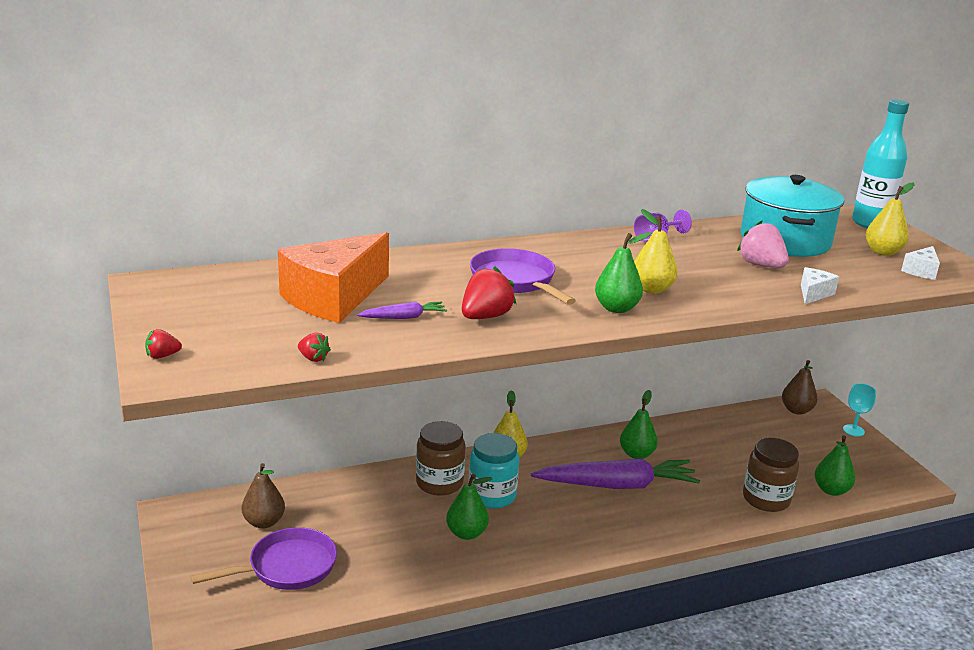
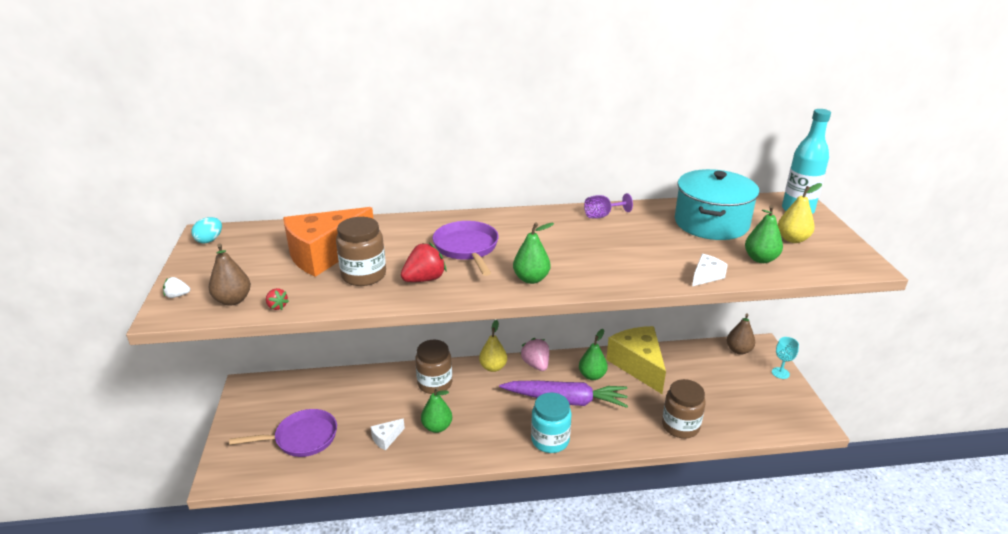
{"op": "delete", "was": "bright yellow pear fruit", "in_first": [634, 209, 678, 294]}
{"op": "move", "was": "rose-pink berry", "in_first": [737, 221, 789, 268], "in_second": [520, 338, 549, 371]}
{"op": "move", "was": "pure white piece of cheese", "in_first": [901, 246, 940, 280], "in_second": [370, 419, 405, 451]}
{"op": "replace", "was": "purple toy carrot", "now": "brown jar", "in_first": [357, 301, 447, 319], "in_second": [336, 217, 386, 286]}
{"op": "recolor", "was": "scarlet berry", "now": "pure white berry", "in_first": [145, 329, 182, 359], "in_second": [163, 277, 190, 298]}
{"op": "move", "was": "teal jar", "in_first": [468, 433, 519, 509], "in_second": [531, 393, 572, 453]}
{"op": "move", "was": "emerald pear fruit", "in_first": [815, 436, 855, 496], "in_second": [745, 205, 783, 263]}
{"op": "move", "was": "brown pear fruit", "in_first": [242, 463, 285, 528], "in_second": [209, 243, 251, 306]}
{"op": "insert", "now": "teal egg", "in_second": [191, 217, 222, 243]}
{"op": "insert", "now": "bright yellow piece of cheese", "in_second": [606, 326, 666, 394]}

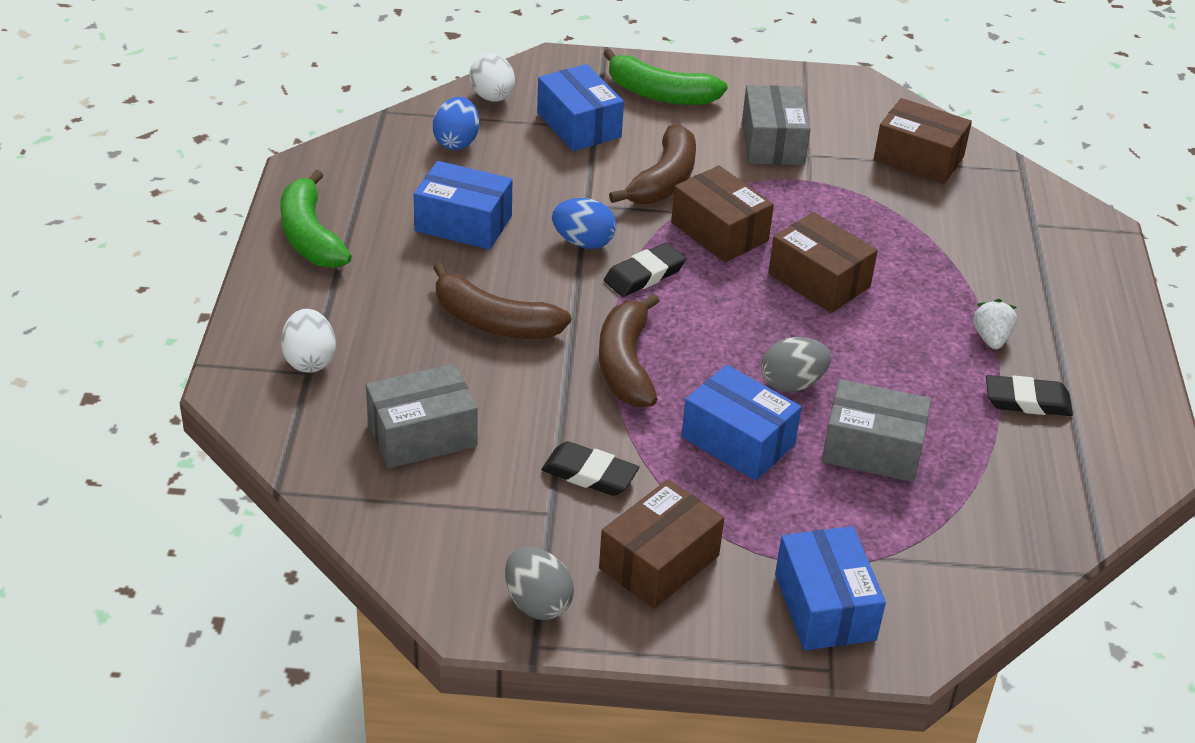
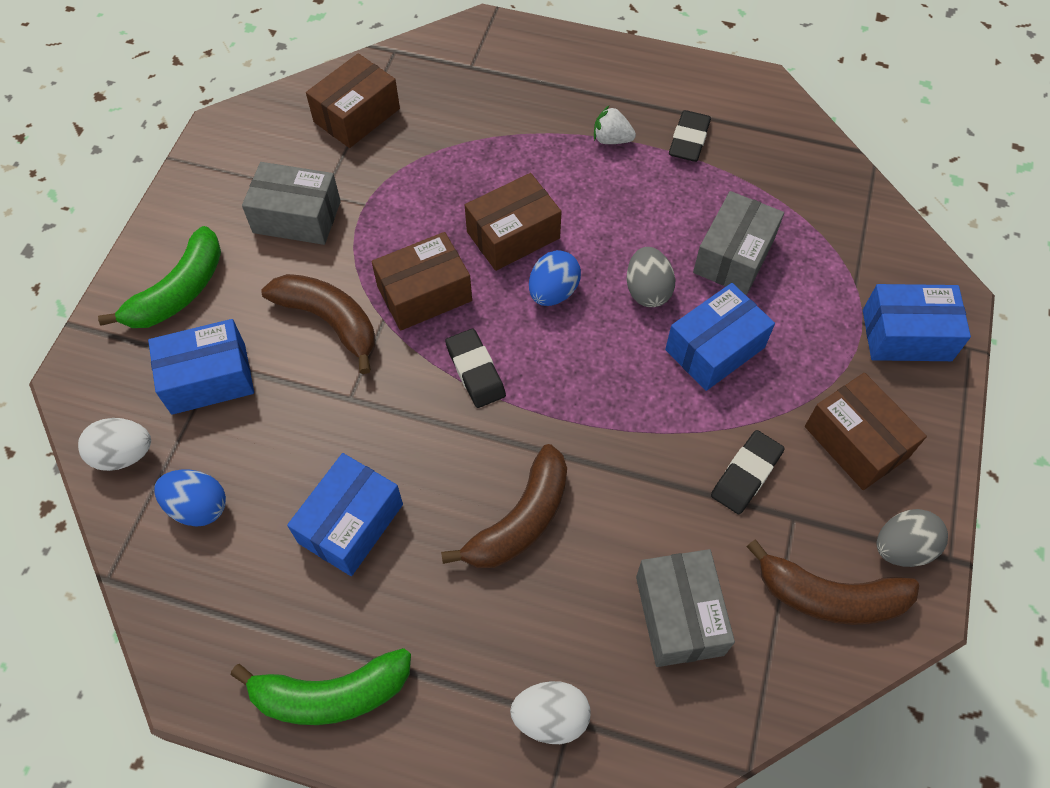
{"op": "move", "was": "royal blue egg", "in_first": [552, 198, 616, 249], "in_second": [529, 250, 581, 306]}
{"op": "move", "was": "brown banana fruit", "in_first": [599, 293, 660, 408], "in_second": [747, 540, 919, 625]}

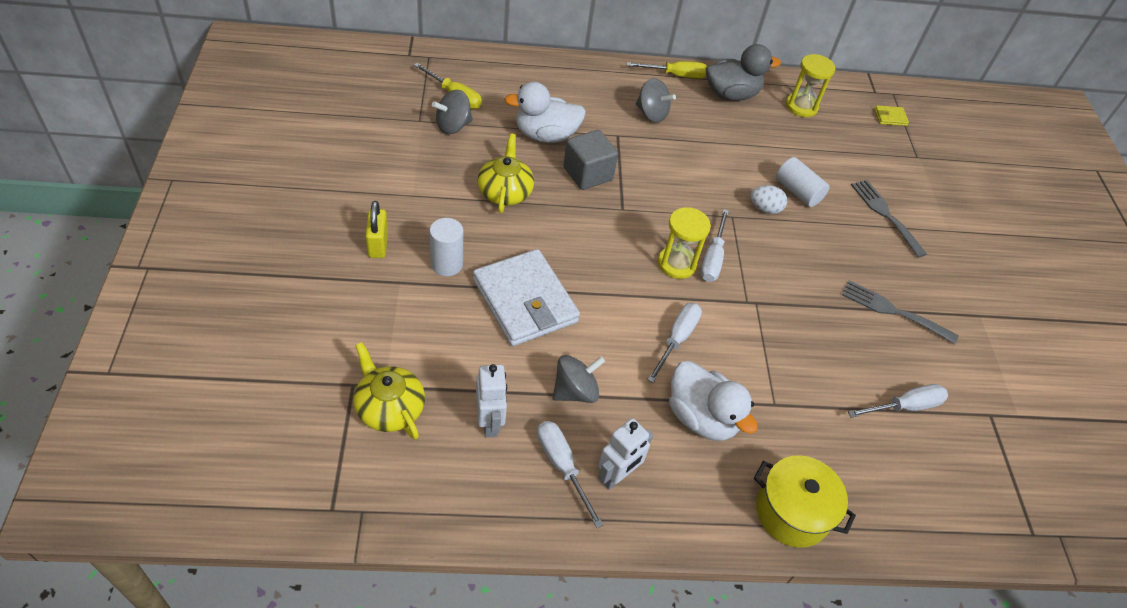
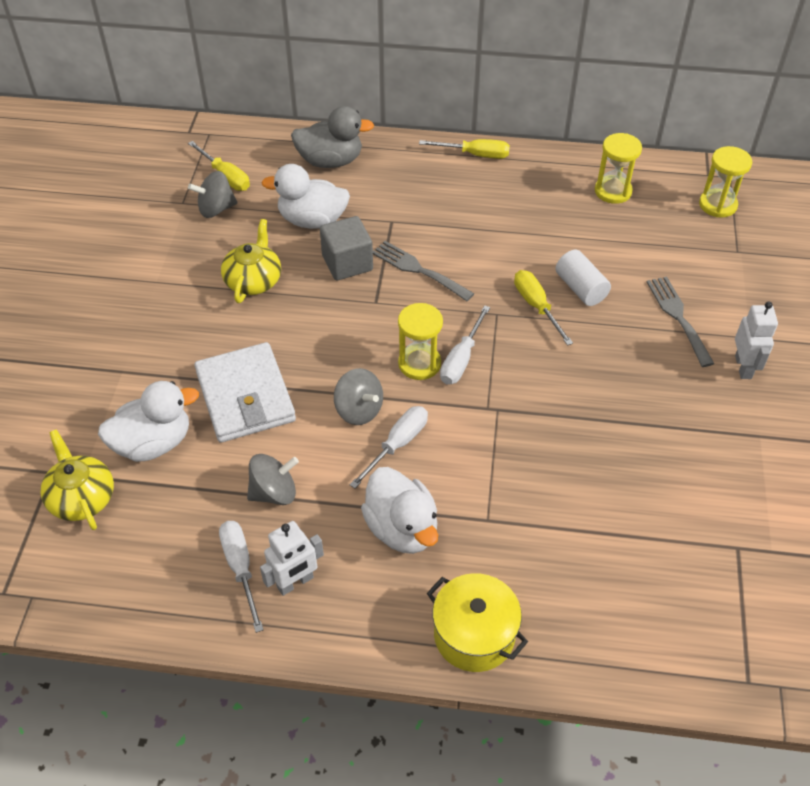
{"op": "move", "was": "ash-grey toy duck", "in_first": [706, 44, 781, 101], "in_second": [291, 106, 374, 168]}
{"op": "move", "was": "ash-grey whirligig", "in_first": [636, 78, 676, 123], "in_second": [334, 368, 383, 425]}
{"op": "replace", "was": "bright yellow wallet", "now": "bright yellow sandglass", "in_first": [874, 105, 909, 126], "in_second": [699, 146, 752, 218]}
{"op": "replace", "was": "pure white egg", "now": "bright yellow hand screwdriver", "in_first": [750, 185, 787, 214], "in_second": [514, 270, 573, 346]}
{"op": "delete", "was": "bright yellow small lock", "in_first": [365, 201, 388, 258]}
{"op": "delete", "was": "pure white solid cylinder", "in_first": [430, 218, 463, 276]}
{"op": "move", "was": "ash-grey fork", "in_first": [842, 280, 959, 344], "in_second": [373, 241, 474, 301]}
{"op": "move", "was": "pure white toy robot", "in_first": [476, 364, 507, 437], "in_second": [735, 301, 778, 379]}
{"op": "delete", "was": "pure white hand screwdriver", "in_first": [848, 384, 948, 418]}
{"op": "insert", "now": "pure white toy duck", "in_second": [98, 381, 199, 462]}

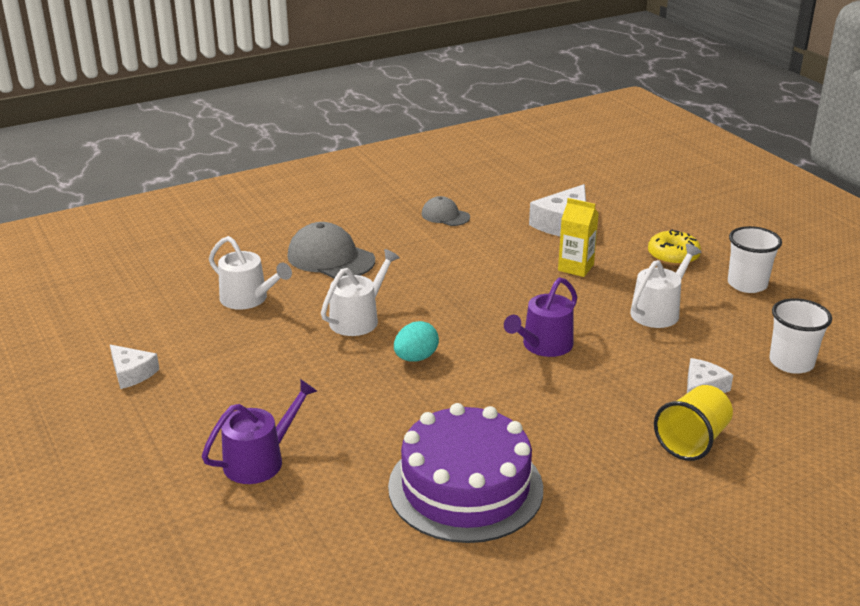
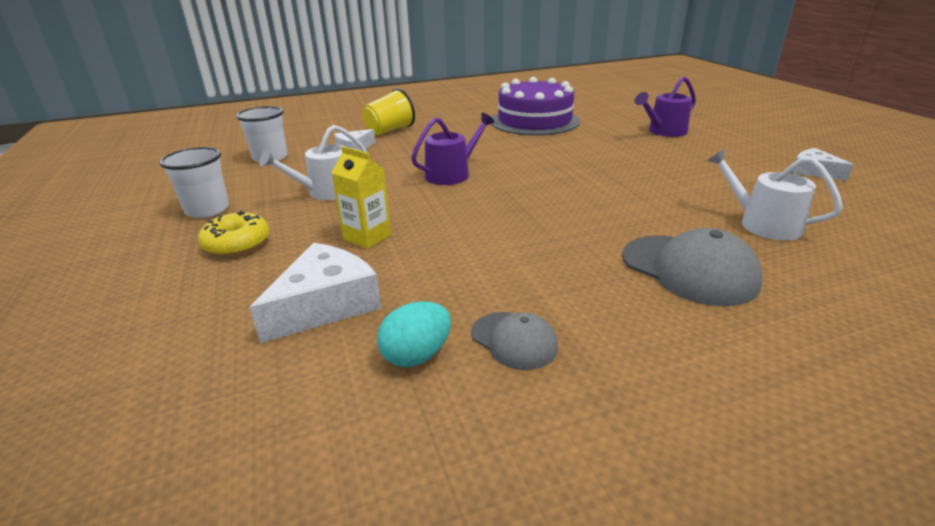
{"op": "delete", "was": "pure white sprinkling can", "in_first": [321, 249, 400, 336]}
{"op": "move", "was": "teal egg", "in_first": [394, 321, 439, 361], "in_second": [377, 301, 451, 367]}

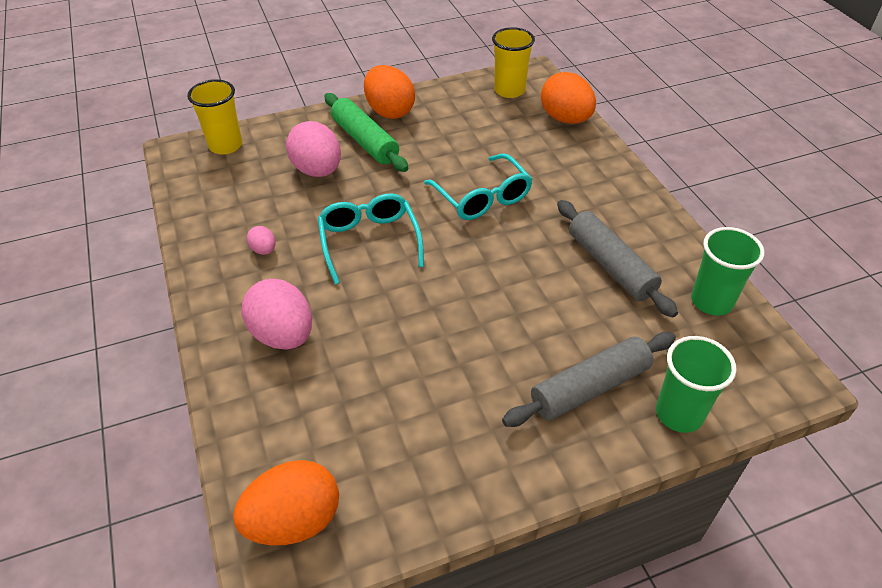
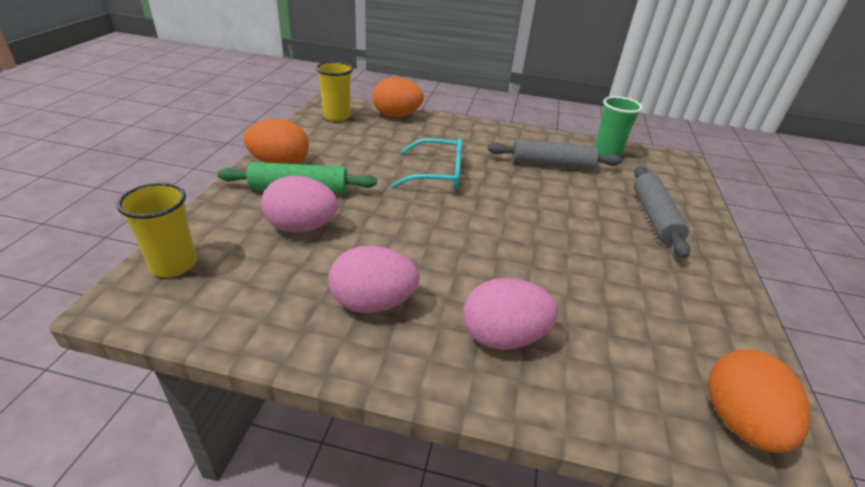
{"op": "delete", "was": "teal glasses", "in_first": [318, 193, 424, 284]}
{"op": "resize", "was": "rose-pink egg", "in_first": [247, 226, 276, 255], "in_second": [328, 245, 420, 313], "ratio": 2.14}
{"op": "delete", "was": "emerald cup", "in_first": [656, 336, 737, 433]}

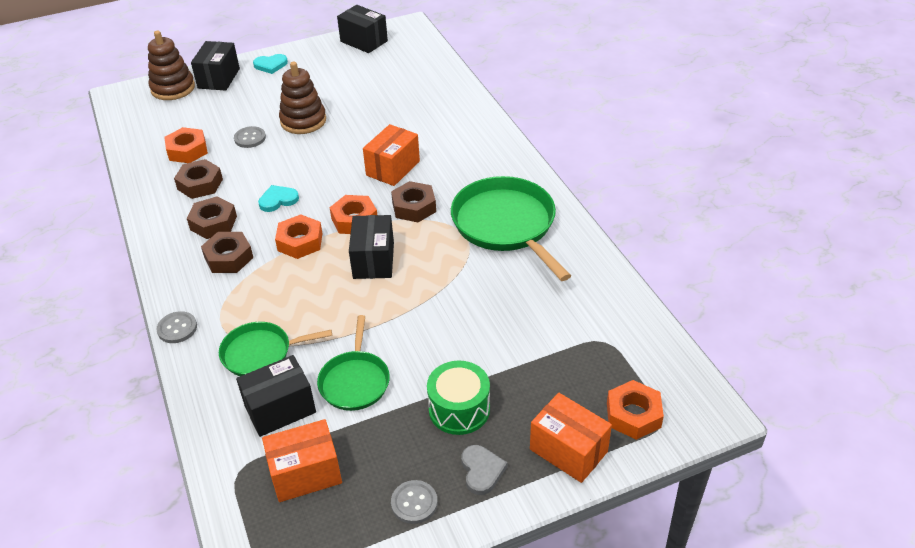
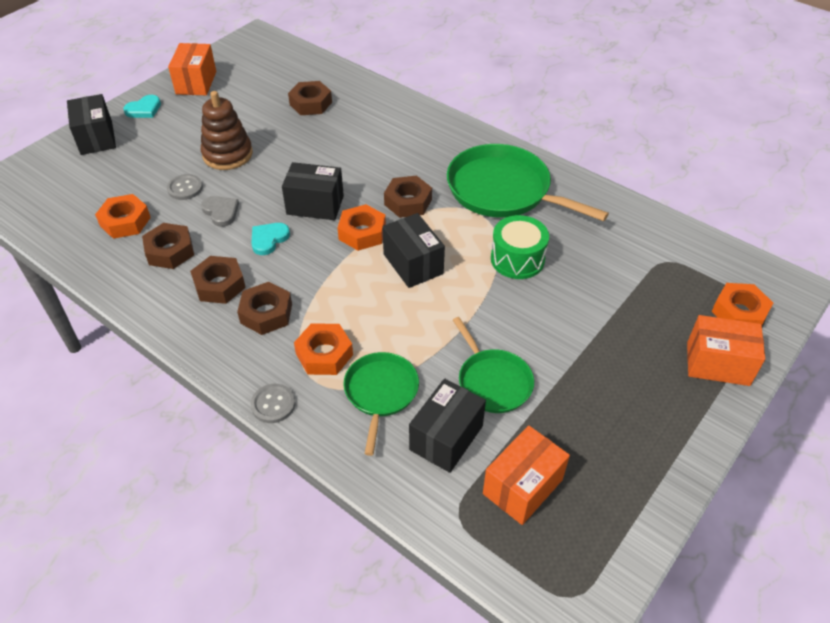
{"op": "move", "was": "jet-black box", "in_first": [337, 5, 388, 53], "in_second": [282, 162, 344, 220]}
{"op": "delete", "was": "brown ring stacker", "in_first": [148, 31, 195, 100]}
{"op": "move", "was": "orange-coloured box", "in_first": [363, 124, 420, 186], "in_second": [168, 43, 216, 95]}
{"op": "move", "was": "orange-coloured hexagon nut", "in_first": [275, 214, 323, 259], "in_second": [294, 323, 353, 375]}
{"op": "rotate", "was": "emerald frying pan", "in_first": [219, 322, 332, 376], "in_second": [343, 352, 419, 456], "clockwise": 135}
{"op": "move", "was": "emerald snare drum", "in_first": [427, 361, 490, 435], "in_second": [491, 215, 549, 279]}
{"op": "move", "was": "ash-grey heart shape", "in_first": [461, 445, 507, 495], "in_second": [201, 196, 239, 227]}
{"op": "delete", "was": "ash-grey shirt button", "in_first": [391, 480, 438, 524]}
{"op": "insert", "now": "brown hexagon nut", "in_second": [288, 81, 332, 115]}

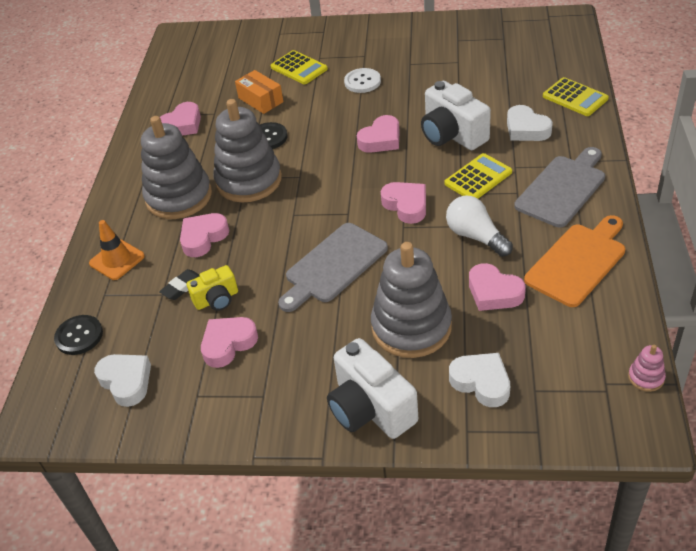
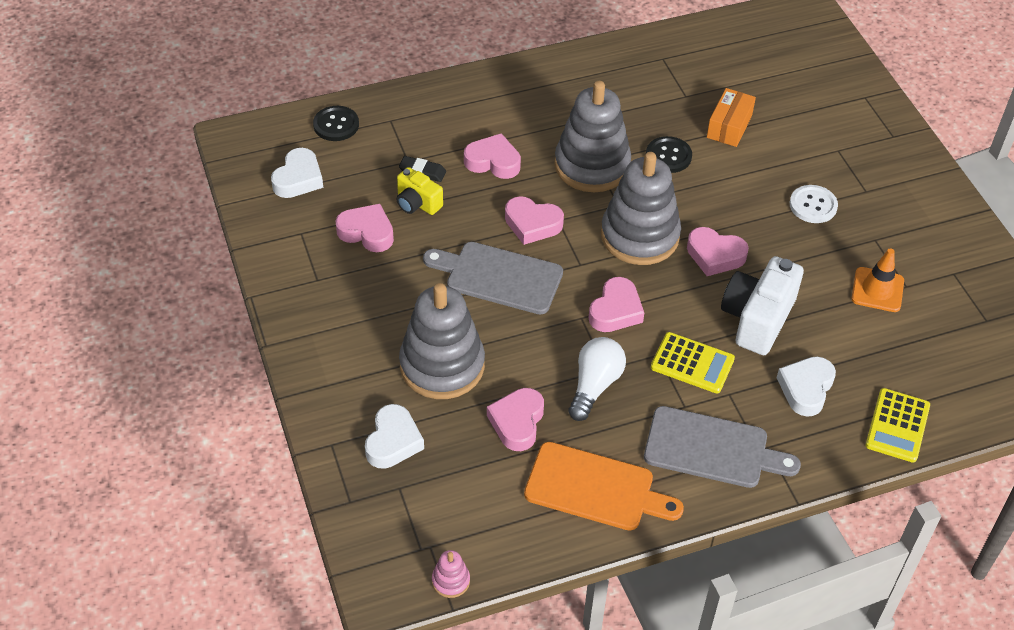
{"op": "delete", "was": "bright yellow calculator", "in_first": [271, 50, 328, 85]}
{"op": "move", "was": "rose-pink heart shape", "in_first": [160, 102, 201, 136], "in_second": [505, 196, 564, 245]}
{"op": "move", "was": "ash-grey ring stacker", "in_first": [141, 116, 212, 219], "in_second": [601, 152, 681, 265]}
{"op": "move", "was": "orange-coloured traffic cone", "in_first": [89, 220, 145, 280], "in_second": [852, 248, 904, 312]}
{"op": "delete", "was": "pure white compact camera", "in_first": [327, 338, 418, 439]}

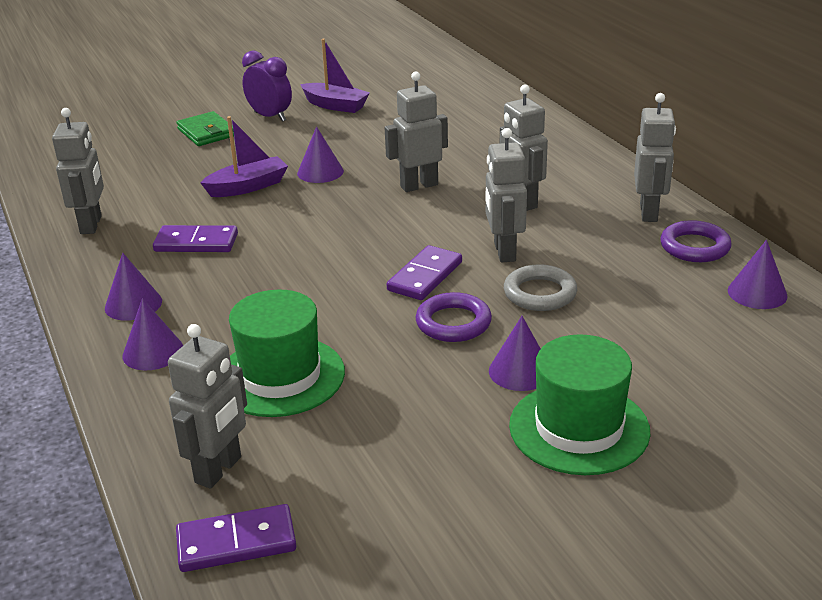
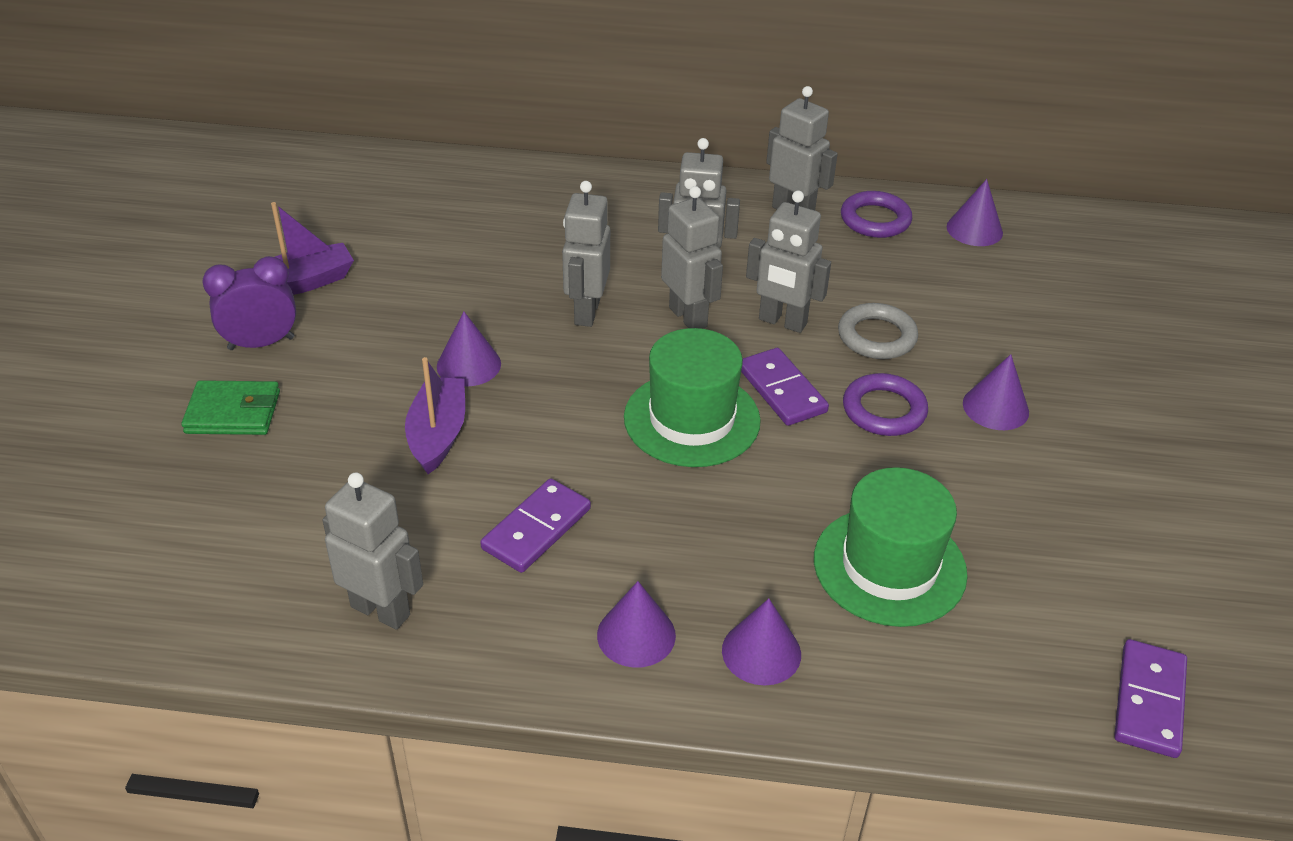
{"op": "move", "was": "ash-grey toy robot", "in_first": [168, 324, 247, 489], "in_second": [661, 186, 723, 329]}
{"op": "move", "was": "emerald hat", "in_first": [509, 334, 650, 475], "in_second": [624, 328, 761, 467]}

